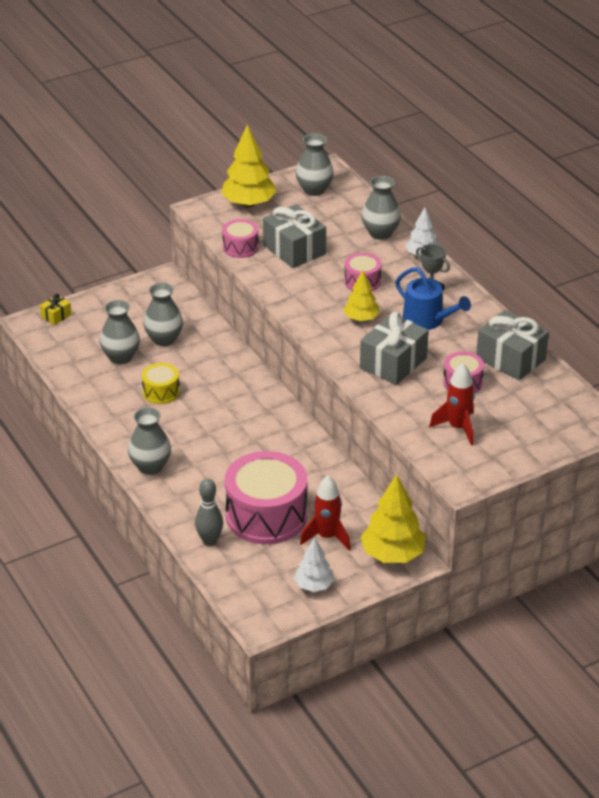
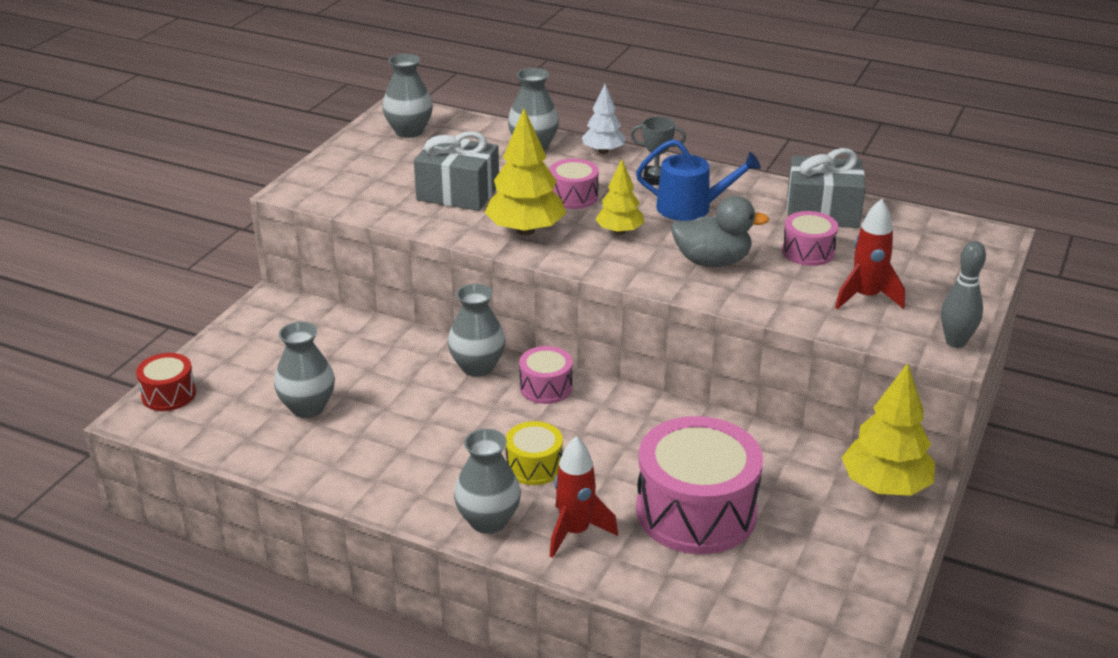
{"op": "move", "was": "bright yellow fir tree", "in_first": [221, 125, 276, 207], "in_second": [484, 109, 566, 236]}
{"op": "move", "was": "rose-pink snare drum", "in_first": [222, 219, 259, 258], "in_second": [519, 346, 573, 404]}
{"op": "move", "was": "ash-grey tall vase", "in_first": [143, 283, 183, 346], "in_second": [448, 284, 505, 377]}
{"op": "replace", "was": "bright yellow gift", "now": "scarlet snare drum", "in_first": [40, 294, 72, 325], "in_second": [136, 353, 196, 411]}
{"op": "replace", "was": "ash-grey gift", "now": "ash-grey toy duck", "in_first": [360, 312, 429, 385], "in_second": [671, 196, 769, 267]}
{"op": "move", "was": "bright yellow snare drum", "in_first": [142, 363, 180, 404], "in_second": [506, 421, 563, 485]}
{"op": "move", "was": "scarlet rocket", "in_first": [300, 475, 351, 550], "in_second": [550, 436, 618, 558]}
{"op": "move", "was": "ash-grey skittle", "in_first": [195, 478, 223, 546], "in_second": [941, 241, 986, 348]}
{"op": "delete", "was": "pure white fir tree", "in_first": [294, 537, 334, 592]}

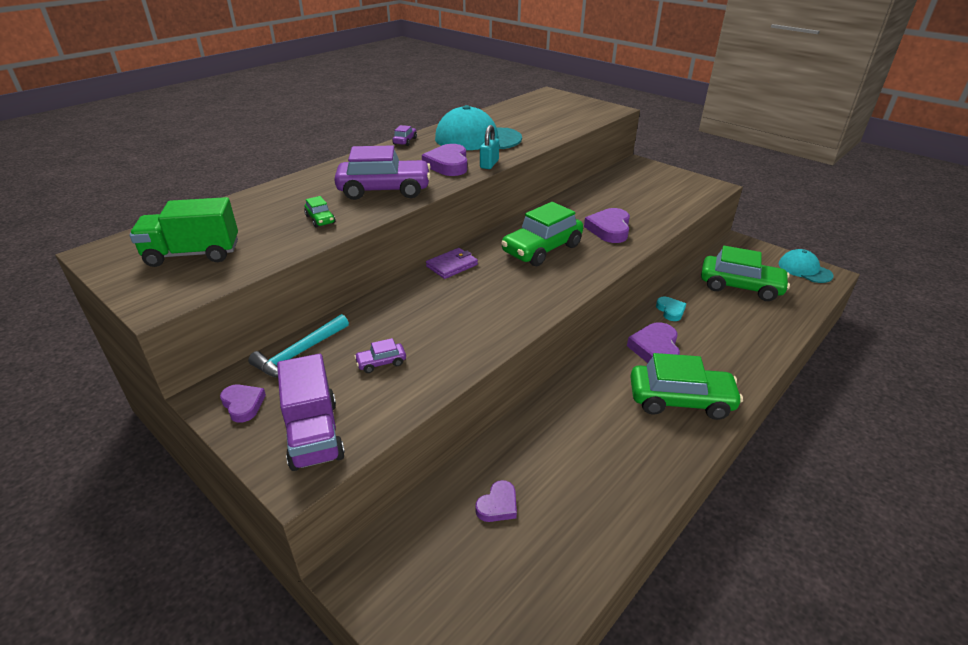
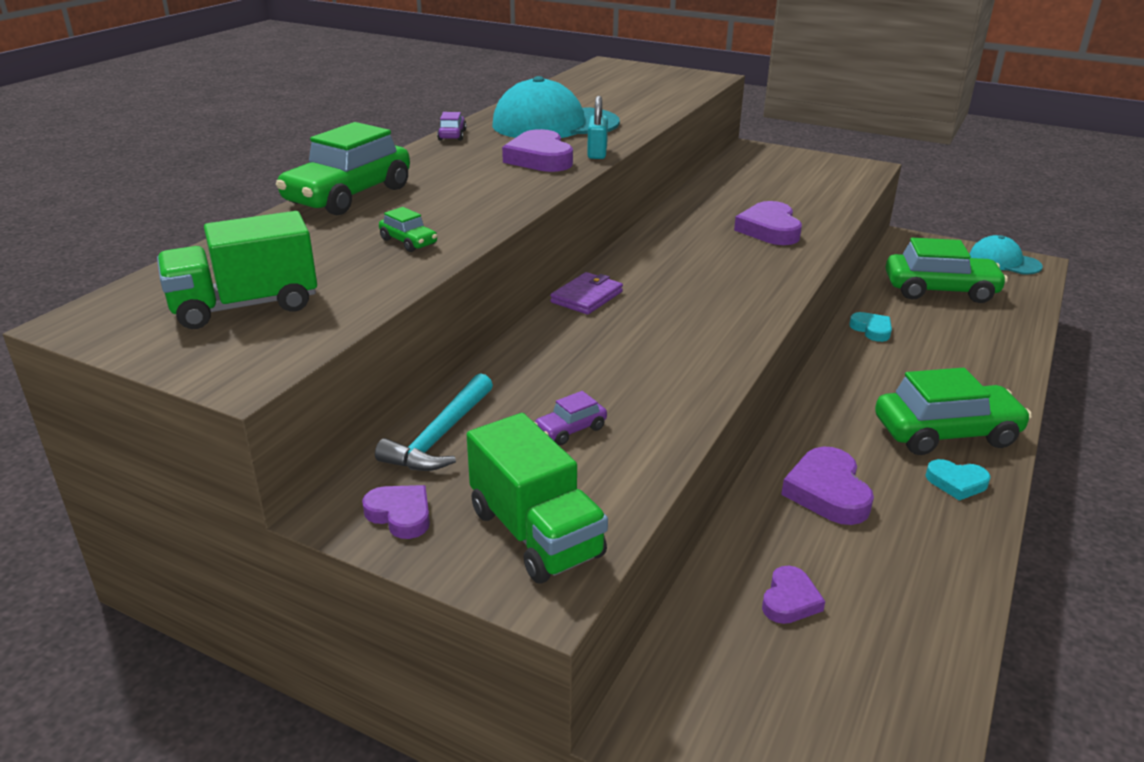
{"op": "delete", "was": "purple automobile", "in_first": [334, 145, 431, 200]}
{"op": "move", "was": "emerald automobile", "in_first": [501, 202, 583, 266], "in_second": [276, 122, 410, 215]}
{"op": "move", "was": "purple heart shape", "in_first": [627, 322, 680, 363], "in_second": [781, 446, 874, 525]}
{"op": "recolor", "was": "purple truck", "now": "emerald truck", "in_first": [277, 354, 345, 471], "in_second": [467, 413, 608, 583]}
{"op": "insert", "now": "teal heart shape", "in_second": [925, 459, 991, 501]}

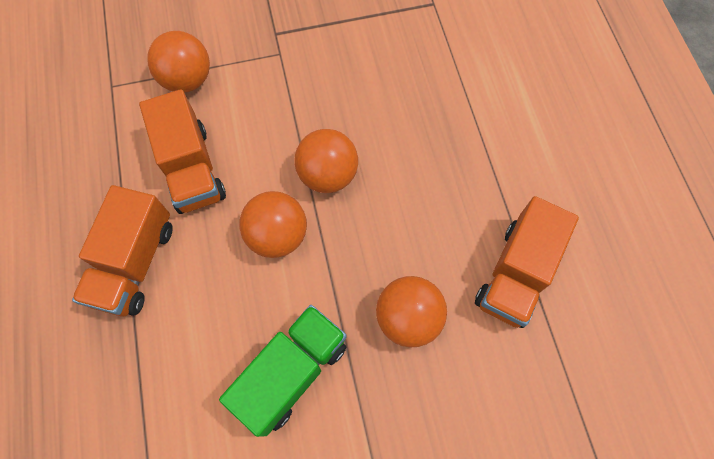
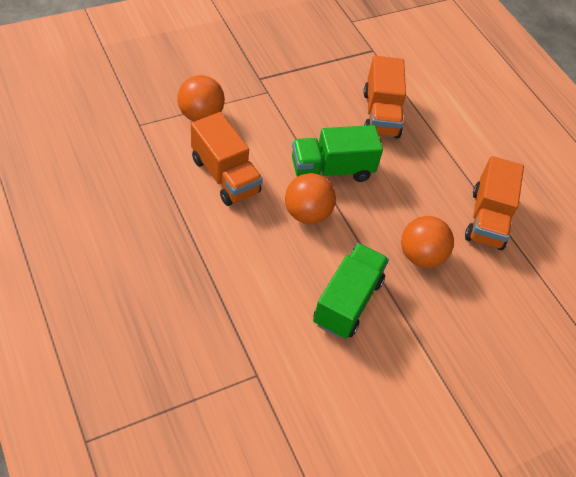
{"op": "replace", "was": "orange-coloured ball", "now": "emerald truck", "in_first": [295, 129, 358, 193], "in_second": [292, 125, 383, 182]}
{"op": "move", "was": "orange-coloured truck", "in_first": [72, 185, 173, 316], "in_second": [363, 56, 406, 139]}

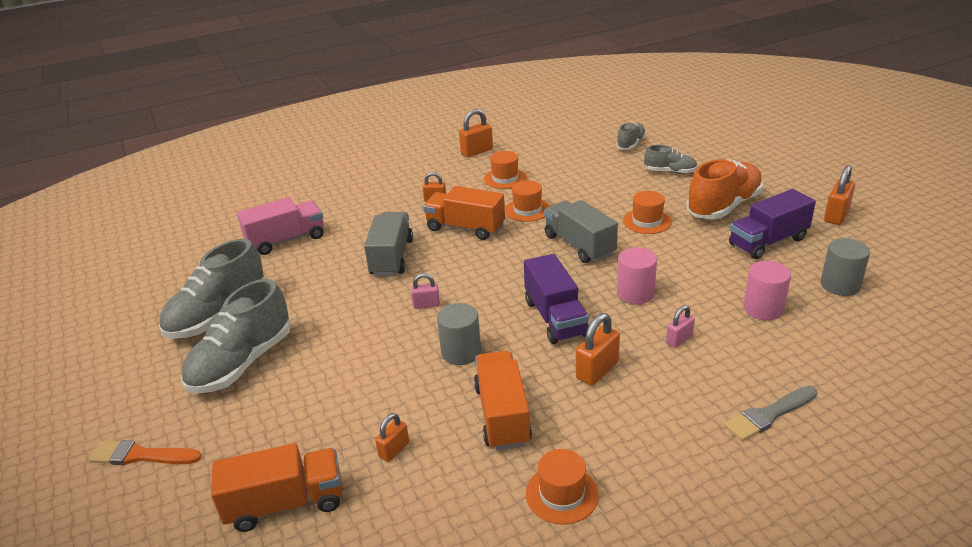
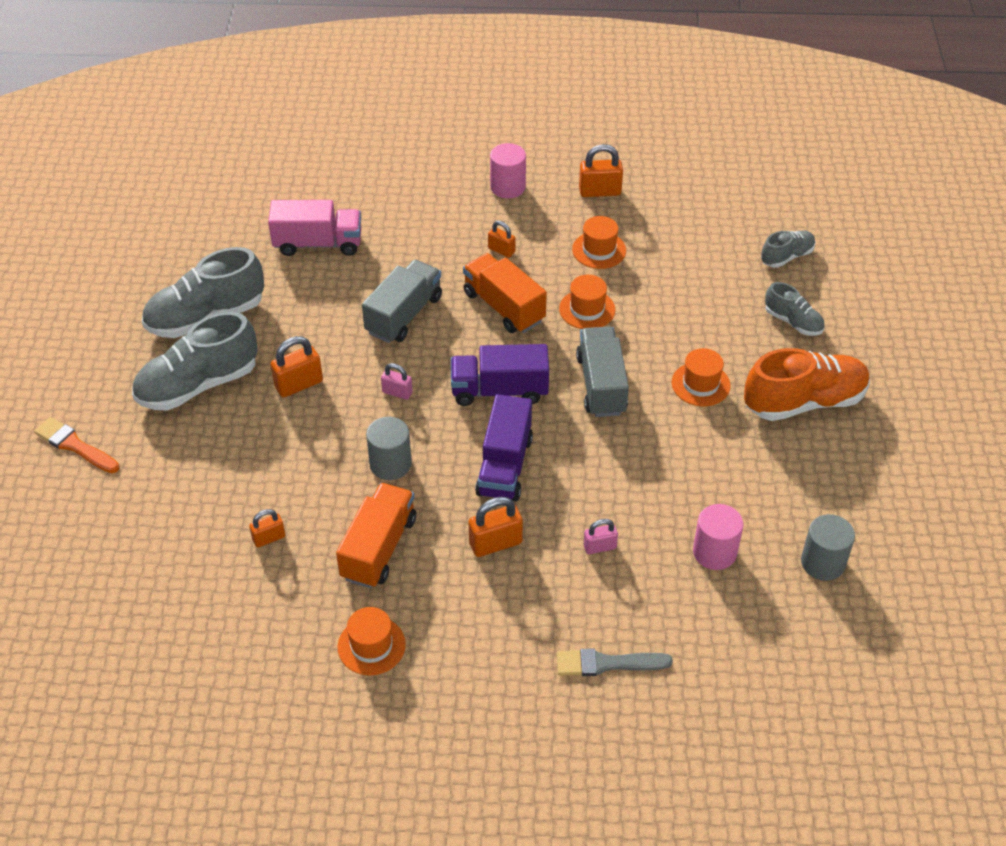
{"op": "move", "was": "orange-coloured small lock", "in_first": [824, 165, 855, 225], "in_second": [270, 336, 323, 397]}
{"op": "move", "was": "purple truck", "in_first": [729, 189, 816, 259], "in_second": [451, 344, 549, 406]}
{"op": "move", "was": "rose-pink solid cylinder", "in_first": [617, 247, 657, 305], "in_second": [490, 143, 526, 198]}
{"op": "delete", "was": "orange-coloured truck", "in_first": [211, 443, 342, 532]}

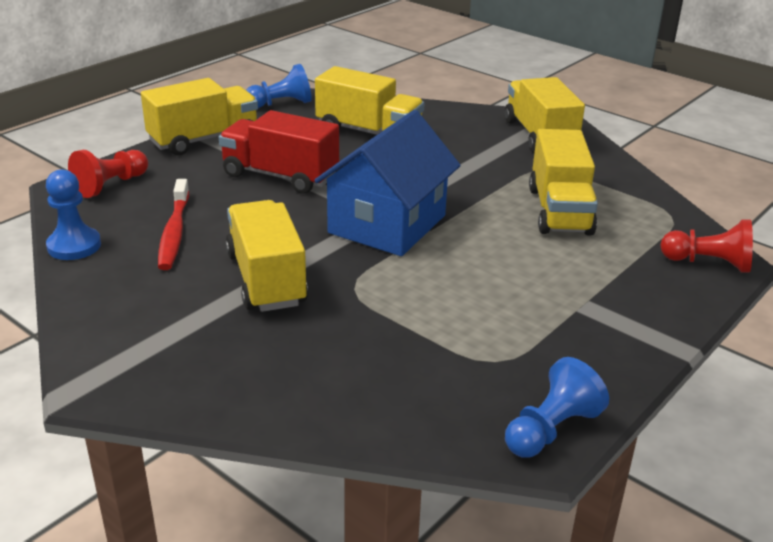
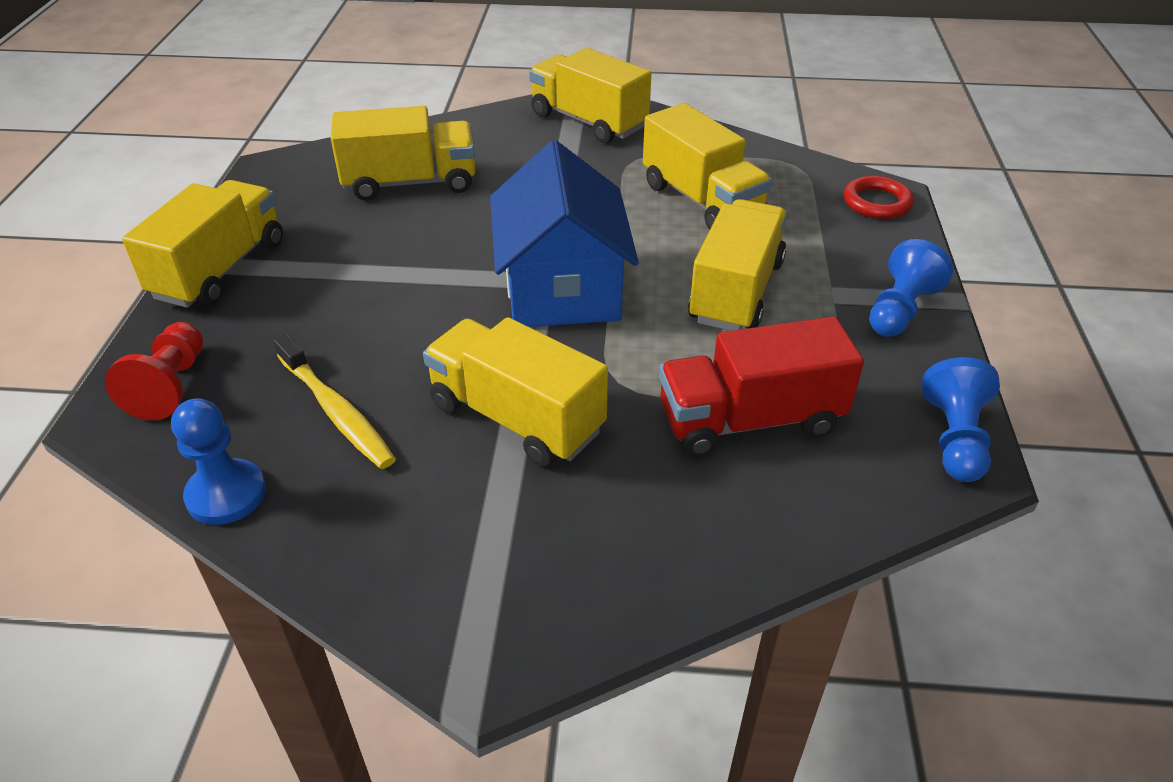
{"op": "move", "was": "royal blue pawn", "in_first": [246, 64, 312, 108], "in_second": [869, 239, 953, 337]}
{"op": "move", "was": "scarlet truck", "in_first": [219, 110, 339, 194], "in_second": [659, 317, 864, 457]}
{"op": "recolor", "was": "scarlet toothbrush", "now": "bright yellow toothbrush", "in_first": [158, 179, 189, 270], "in_second": [274, 334, 396, 469]}
{"op": "replace", "was": "scarlet pawn", "now": "scarlet torus", "in_first": [660, 220, 753, 273], "in_second": [844, 176, 914, 219]}
{"op": "insert", "now": "bright yellow truck", "in_second": [688, 199, 787, 331]}

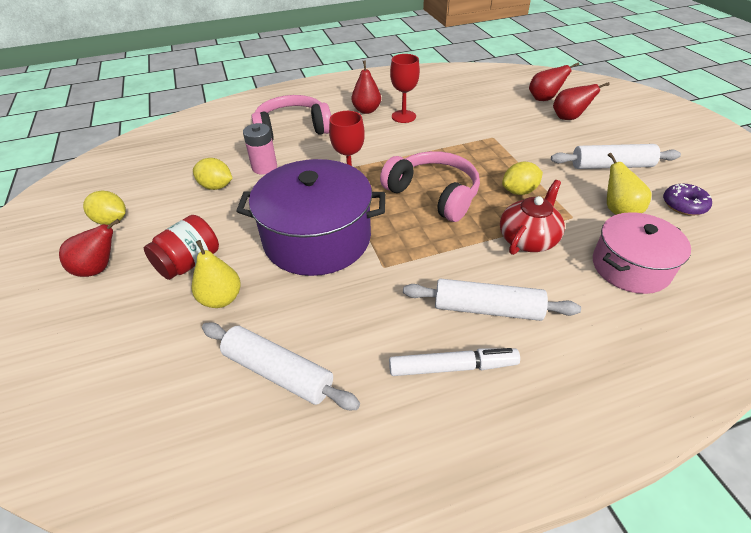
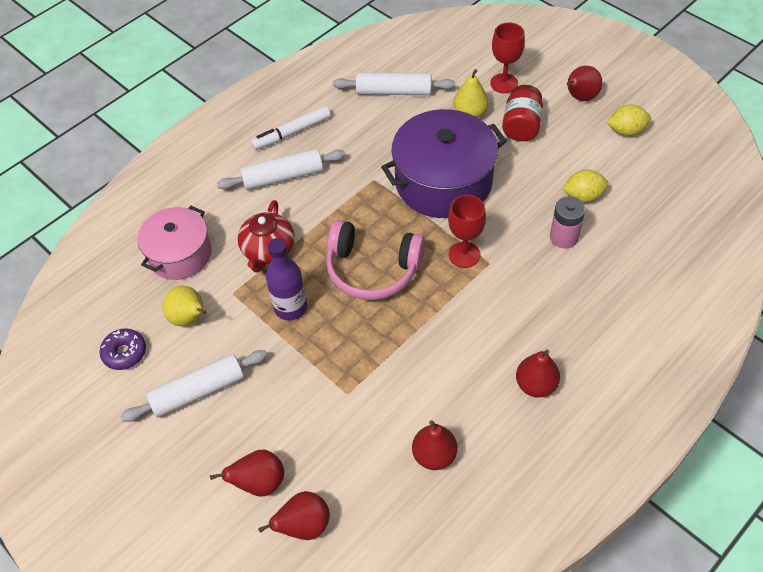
{"op": "move", "was": "scarlet wine glass", "in_first": [390, 54, 420, 123], "in_second": [490, 23, 525, 93]}
{"op": "delete", "was": "rose-pink headset", "in_first": [251, 95, 331, 141]}
{"op": "replace", "was": "bright yellow lemon", "now": "purple bottle", "in_first": [502, 162, 543, 195], "in_second": [266, 238, 307, 320]}
{"op": "insert", "now": "scarlet pear fruit", "in_second": [412, 420, 458, 470]}

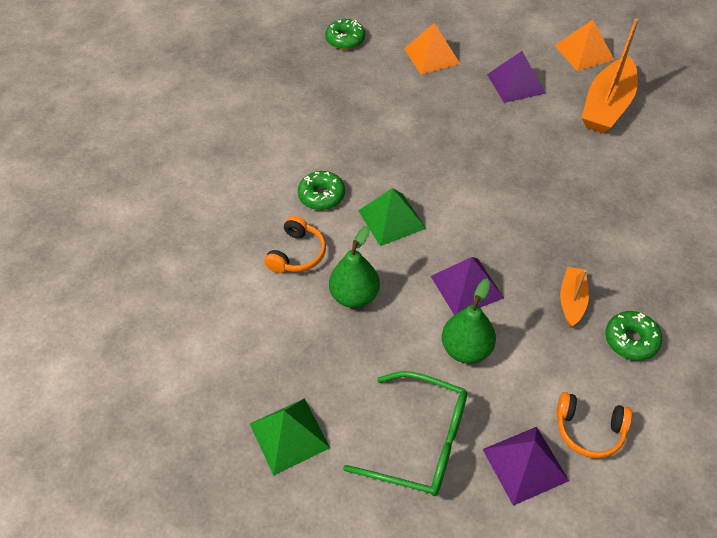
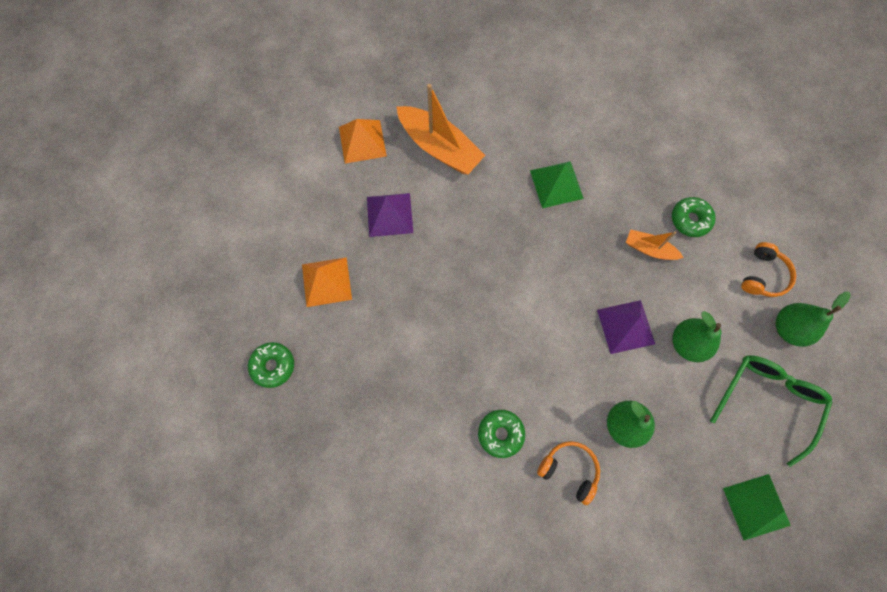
{"op": "move", "was": "emerald solid pyramid", "in_first": [358, 188, 426, 246], "in_second": [530, 161, 584, 208]}
{"op": "replace", "was": "purple solid pyramid", "now": "emerald pear fruit", "in_first": [482, 427, 569, 506], "in_second": [776, 292, 851, 347]}

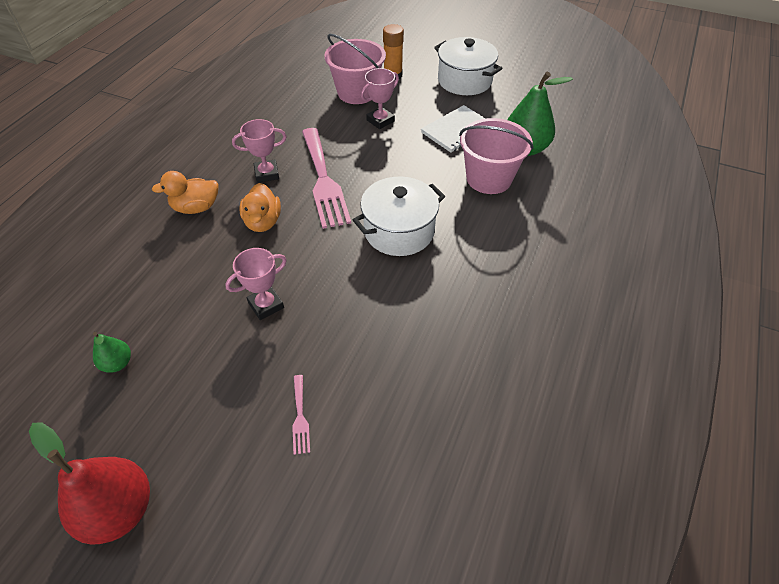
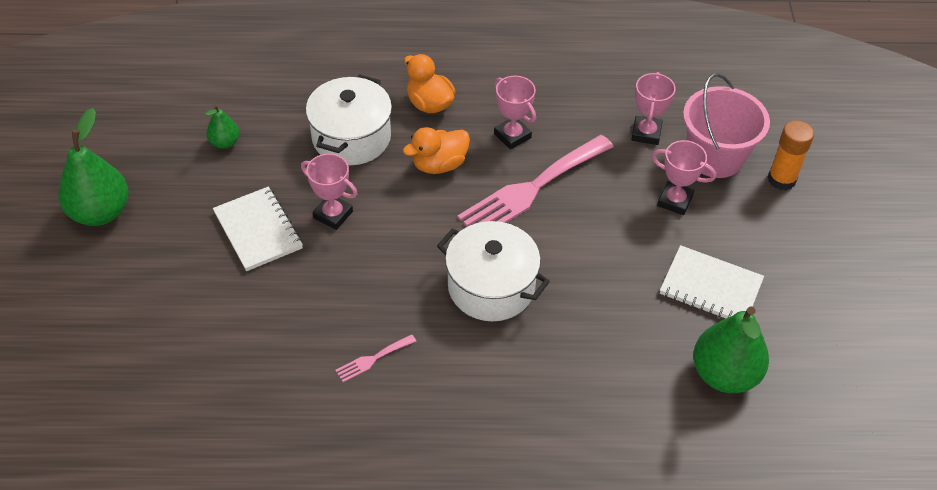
{"op": "move", "was": "pure white cooking pot", "in_first": [434, 37, 502, 95], "in_second": [306, 74, 392, 165]}
{"op": "delete", "was": "rose-pink pail", "in_first": [459, 118, 533, 194]}
{"op": "move", "was": "rose-pink fork", "in_first": [292, 375, 310, 455], "in_second": [335, 334, 417, 382]}
{"op": "recolor", "was": "scarlet pear fruit", "now": "emerald pear fruit", "in_first": [29, 422, 150, 545], "in_second": [58, 108, 129, 226]}
{"op": "insert", "now": "rose-pink award cup", "in_second": [631, 72, 676, 145]}
{"op": "insert", "now": "pure white notepad", "in_second": [213, 186, 303, 271]}

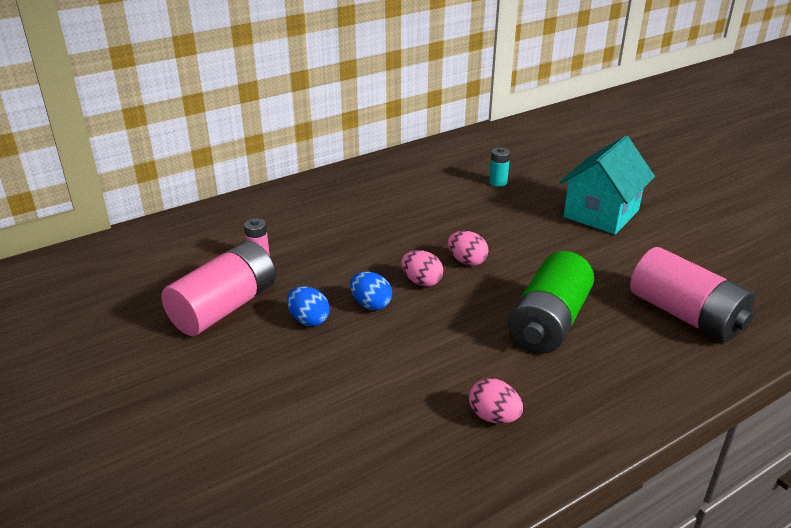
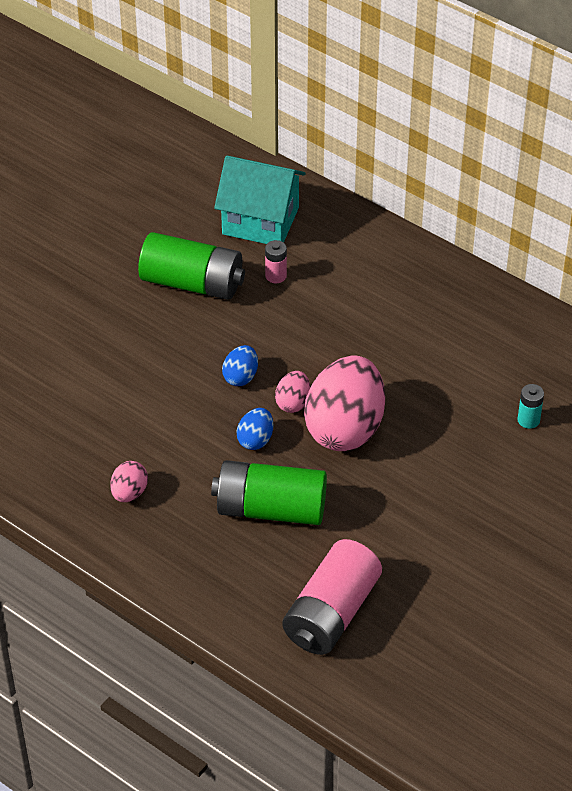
{"op": "move", "was": "teal toy house", "in_first": [560, 136, 655, 235], "in_second": [214, 155, 306, 244]}
{"op": "resize", "was": "rose-pink egg", "in_first": [448, 231, 488, 266], "in_second": [304, 355, 385, 451], "ratio": 2.24}
{"op": "recolor", "was": "rose-pink AA battery", "now": "emerald AA battery", "in_first": [162, 241, 276, 336], "in_second": [138, 232, 245, 300]}
{"op": "move", "was": "royal blue egg", "in_first": [287, 286, 330, 326], "in_second": [236, 408, 273, 450]}

